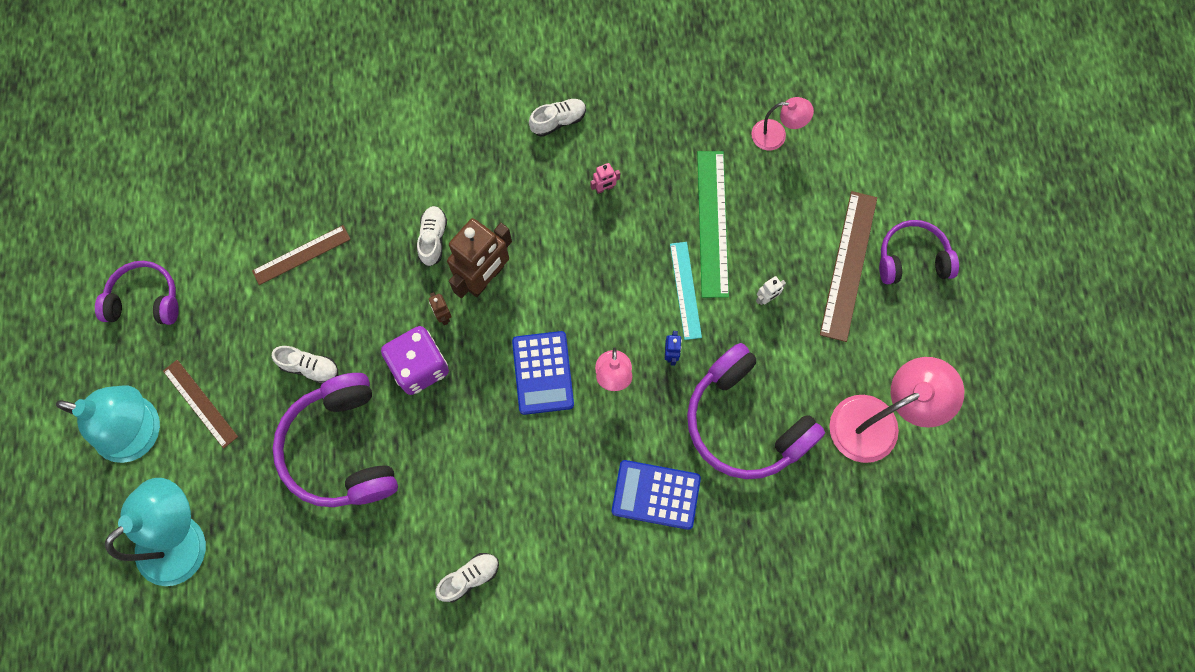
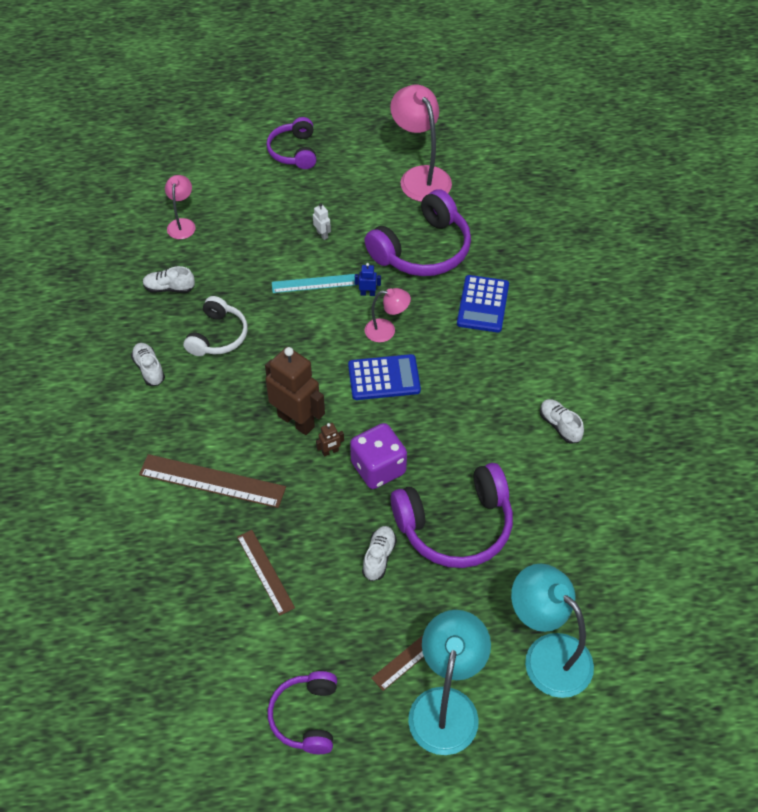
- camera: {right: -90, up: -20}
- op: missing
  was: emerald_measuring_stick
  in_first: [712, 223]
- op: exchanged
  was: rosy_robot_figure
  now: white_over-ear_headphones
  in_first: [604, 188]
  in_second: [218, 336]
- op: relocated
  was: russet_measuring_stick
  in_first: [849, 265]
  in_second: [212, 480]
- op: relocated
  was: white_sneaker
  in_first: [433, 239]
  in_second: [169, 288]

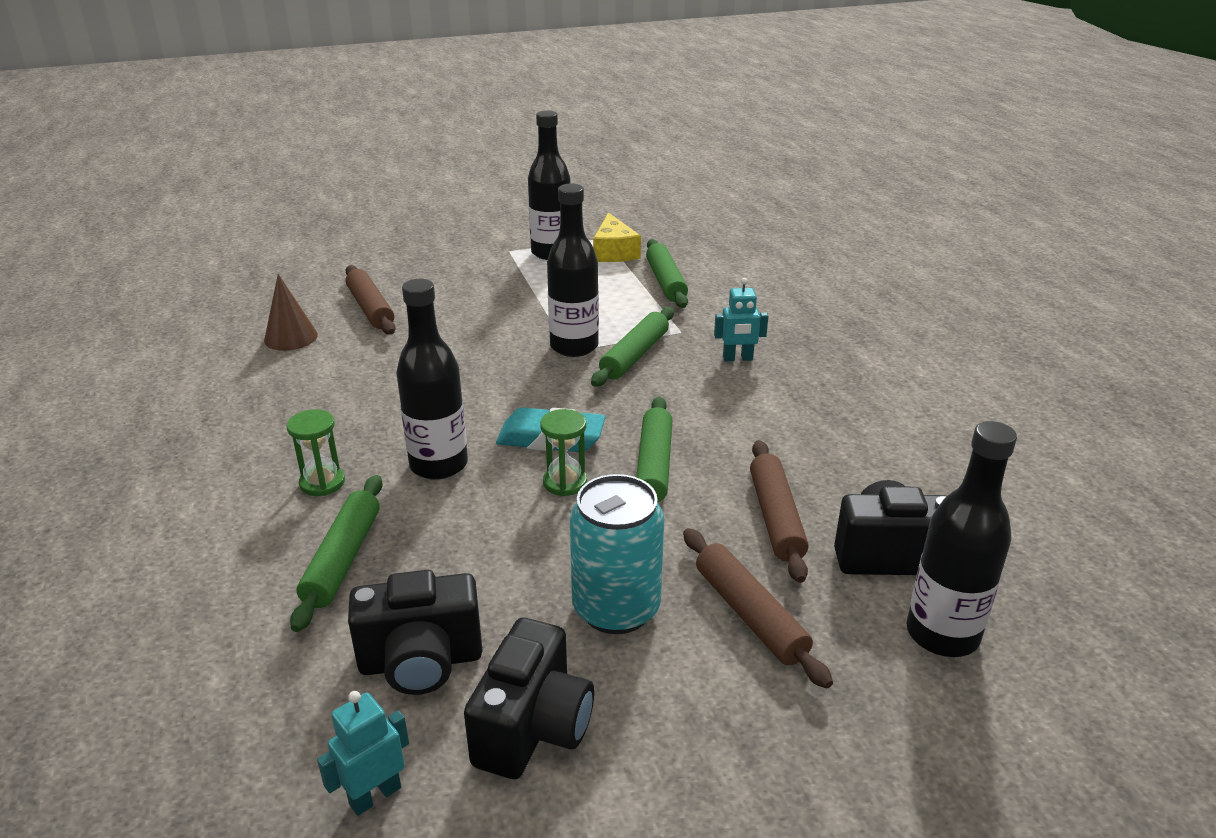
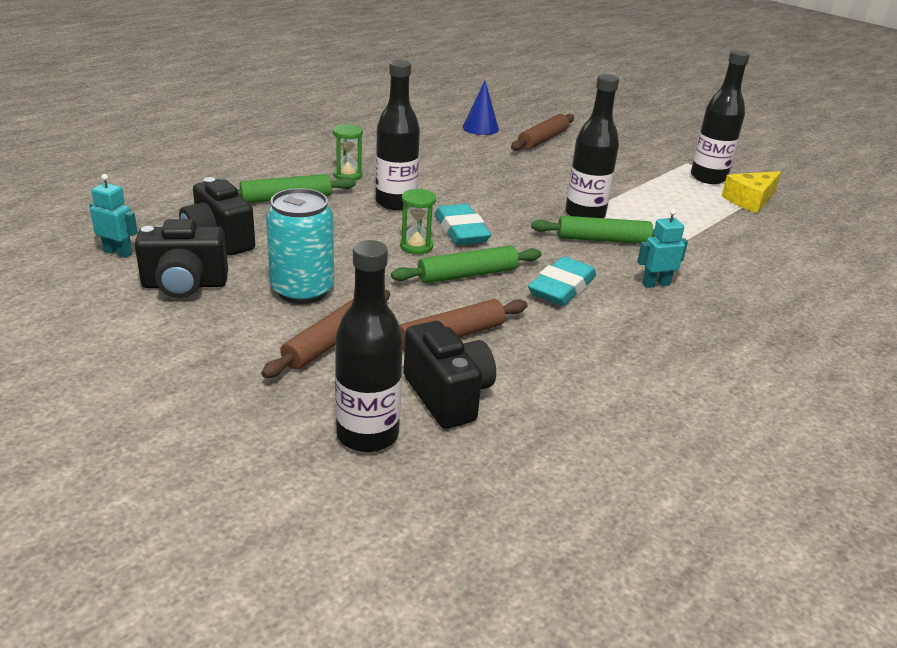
- camera: {right: 60, up: 0}
- op: missing
  was: emerald_dough_roller
  in_first: [666, 282]
- op: colour
  was: russet_solid_cone
  now: cobalt_solid_cone
  in_first: [291, 337]
  in_second: [480, 128]
- op: spun
  was: teal_robot_figure
  in_first: [737, 358]
  in_second: [655, 284]
  clockwise: 105
- op: appeared
  now: teal_eraser
  in_second: [561, 288]

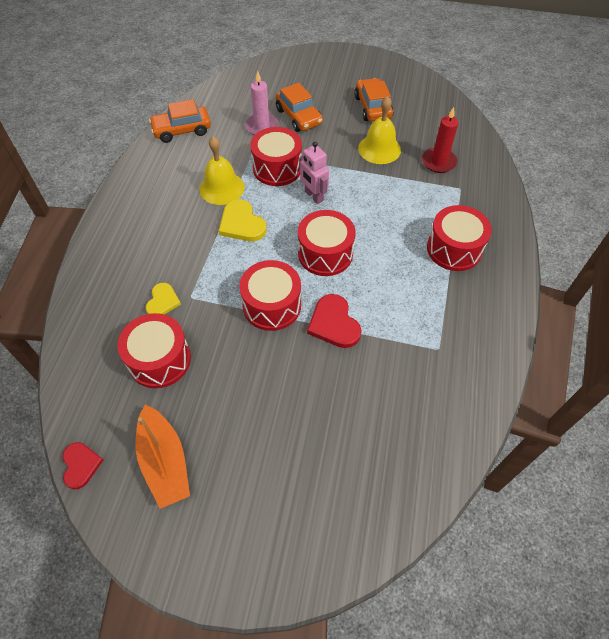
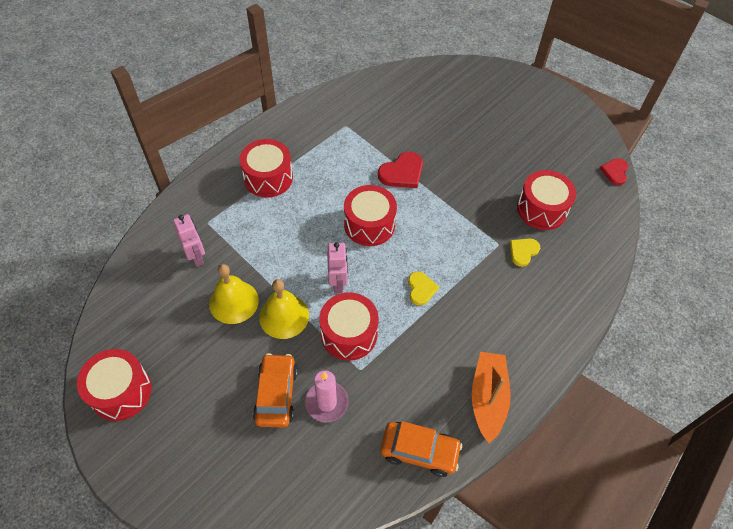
- camera: {right: -150, up: 0}
- op: missing
  was: orange-coloured_toy_car
  in_first: [372, 107]
- op: exchanged
  was: crimson_candle
  now: rosy_robot_figure
  in_first: [438, 162]
  in_second: [196, 257]
- op: relocated
  was: yellow_school_bell
  in_first: [221, 188]
  in_second: [284, 316]
- op: size
  was: yellow_love_heart
  in_first: [242, 223]
  in_second: [421, 289]
  ratio: 0.66
- op: relocated
  was: crimson_drum
  in_first: [272, 305]
  in_second: [121, 391]
- op: spun
  was: crimson_love_heart
  in_first: [334, 323]
  in_second: [402, 172]
  clockwise: 45
- op: relocated
  was: orange-coloured_boat
  in_first: [164, 461]
  in_second: [488, 399]

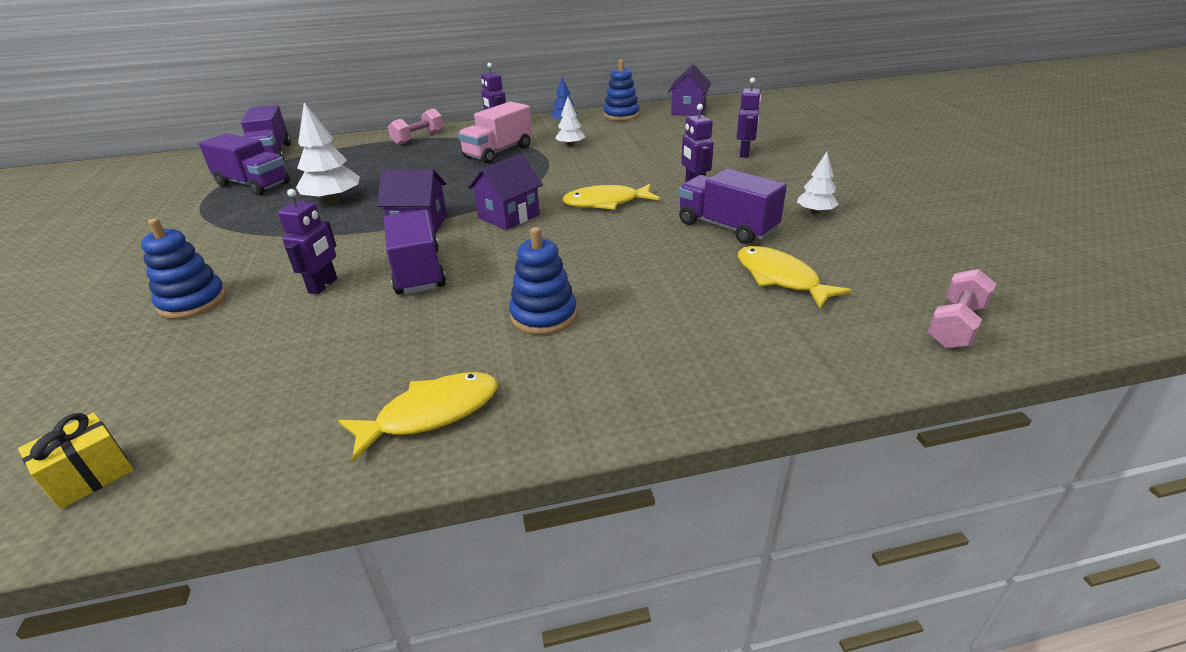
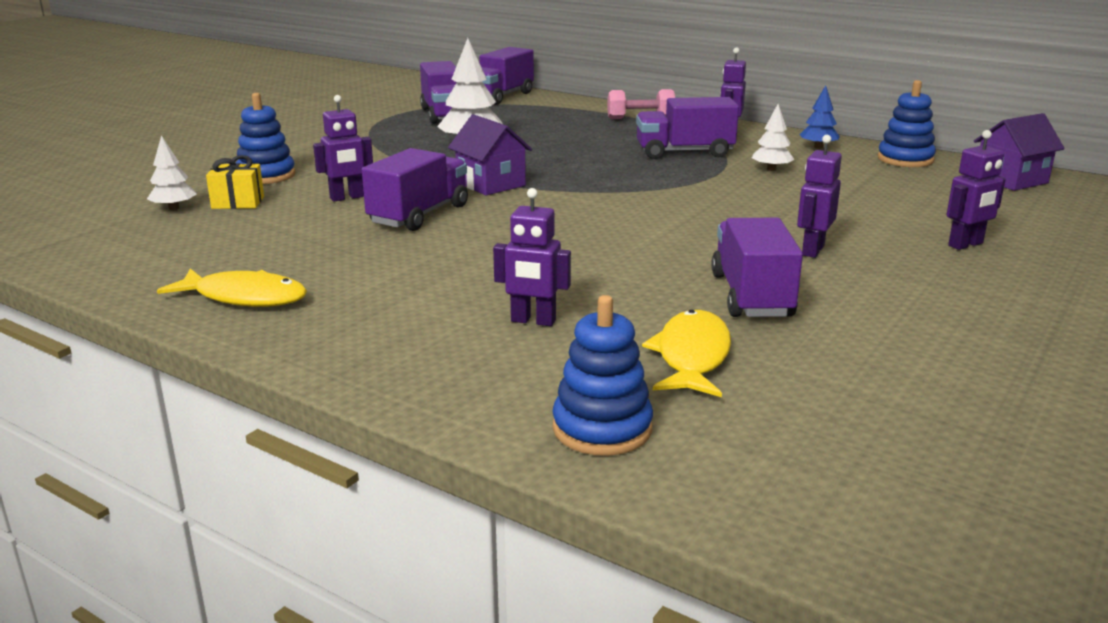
- camera: {right: 45, up: -10}
- op: colour
  was: rosy_toy_truck
  now: purple_toy_truck
  in_first: [498, 152]
  in_second: [684, 152]
- op: relocated
  was: white_toy_tree
  in_first: [815, 212]
  in_second: [174, 208]
- op: missing
  was: purple_house
  in_first: [509, 216]
- op: missing
  was: yellow_fish
  in_first: [606, 203]
- op: relocated
  was: cobalt_ring_stacker
  in_first: [544, 316]
  in_second: [602, 429]
- op: missing
  was: rosy_free_weight
  in_first: [955, 325]
- op: relocated
  was: yellow_gift
  in_first: [90, 476]
  in_second: [238, 202]
- op: appeared
  now: purple_robot_figure
  in_second: [533, 321]

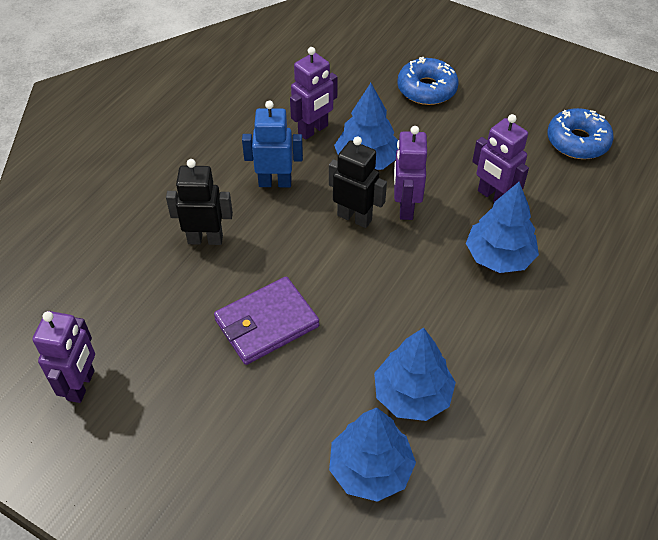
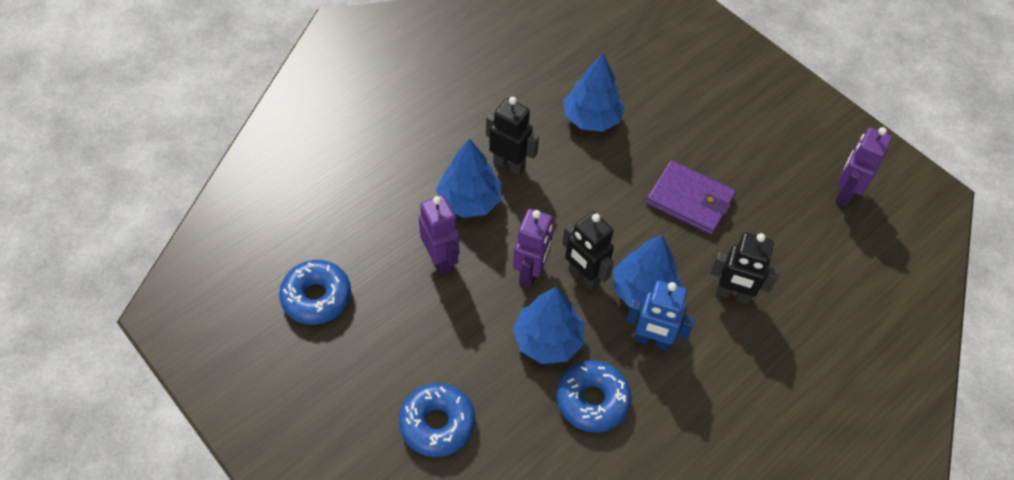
- camera: {right: -165, up: 5}
- op: exchanged
  was: purple_robot_figure
  now: cobalt_donut
  in_first: [313, 130]
  in_second: [592, 400]
- op: spun
  was: purple_card_wallet
  in_first: [266, 323]
  in_second: [689, 200]
  clockwise: 45
- op: relocated
  was: cobalt_toy_tree
  in_first: [370, 469]
  in_second: [643, 291]
- op: appeared
  now: ebony_robot_figure
  in_second: [509, 165]

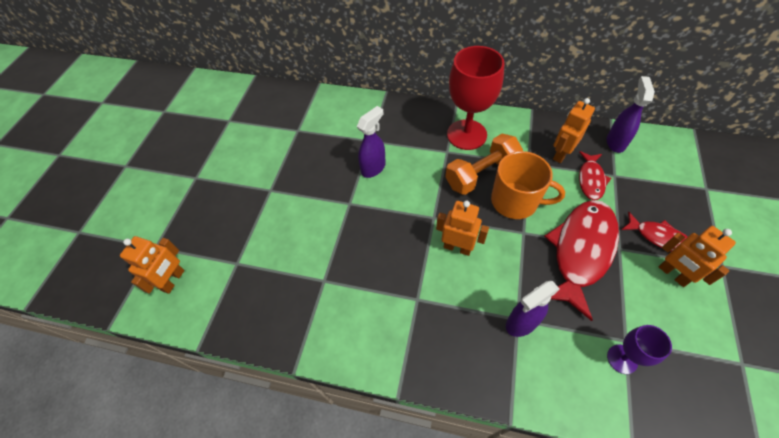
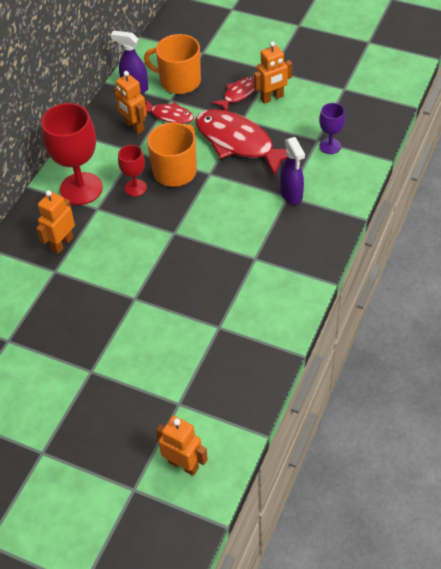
- camera: {right: -80, up: -5}
- op: missing
  was: purple_spray_bottle
  in_first: [373, 168]
- op: exchanged
  was: orange-coloured_free_weight
  now: crimson_chalice
  in_first: [481, 174]
  in_second: [135, 188]
- op: relocated
  was: orange-coloured_robot_figure
  in_first: [457, 247]
  in_second: [62, 244]
- op: appeared
  now: orange-coloured_mug
  in_second: [179, 81]

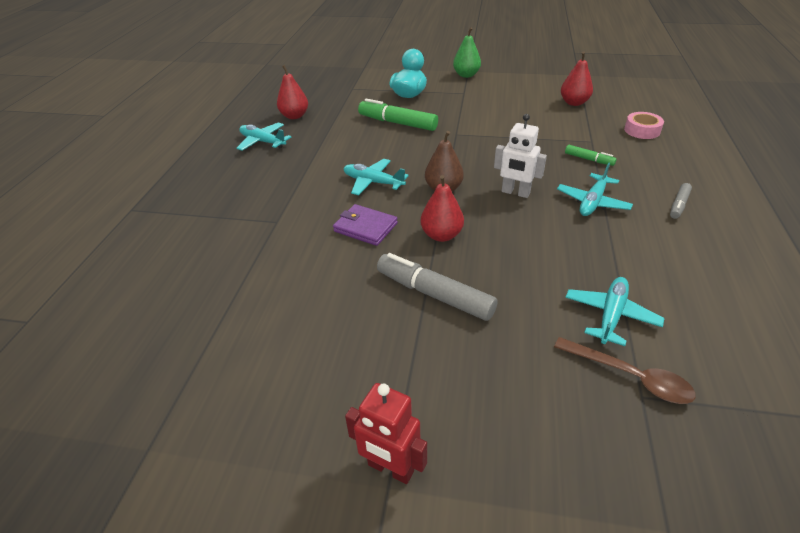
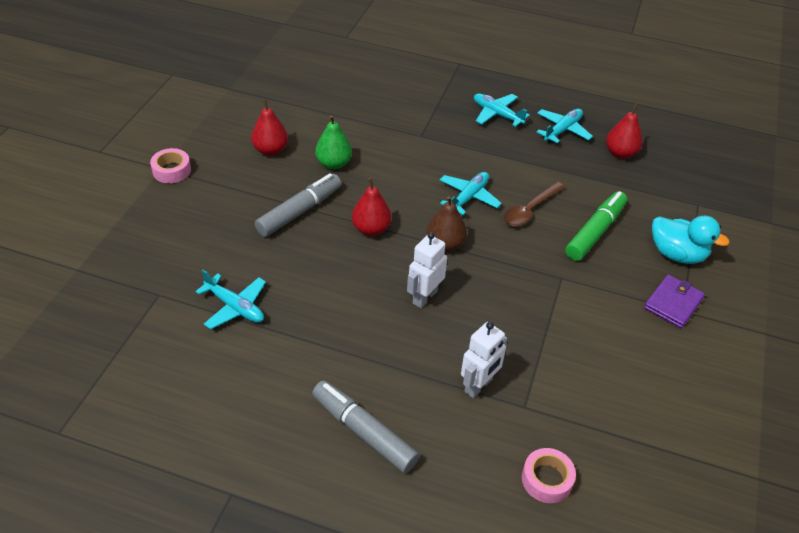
- camera: {right: 95, up: 5}
- op: relocated
  was: emerald_pear_fruit
  in_first: [466, 75]
  in_second: [333, 163]
- op: relocated
  was: crimson_pear_fruit
  in_first: [574, 103]
  in_second: [270, 150]
- op: exchanged
  was: emerald_marker
  now: white_robot_figure
  in_first: [589, 159]
  in_second: [478, 385]
- op: relocated
  was: teal_aeroplane
  in_first: [592, 202]
  in_second: [497, 114]
- op: size
  was: gray_marker
  in_first: [679, 205]
  in_second: [363, 432]
  ratio: 1.92
- op: relocated
  was: purple_card_wallet
  in_first: [365, 227]
  in_second: [673, 303]
- op: relocated
  was: russet_tablespoon
  in_first: [630, 376]
  in_second: [530, 210]
- op: exchanged
  was: crimson_robot_figure
  now: rosy_tape
  in_first: [390, 468]
  in_second: [171, 170]

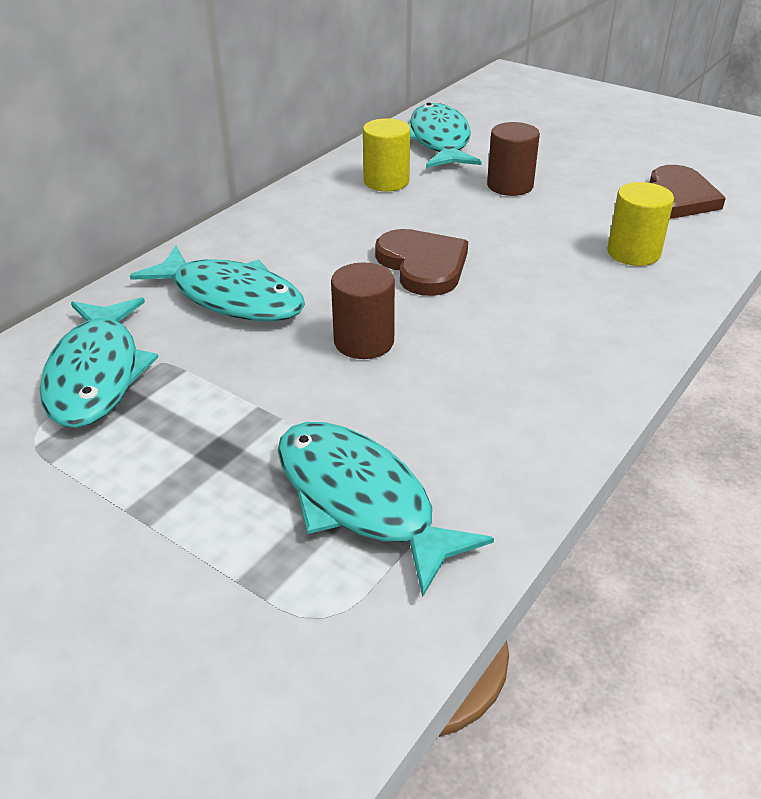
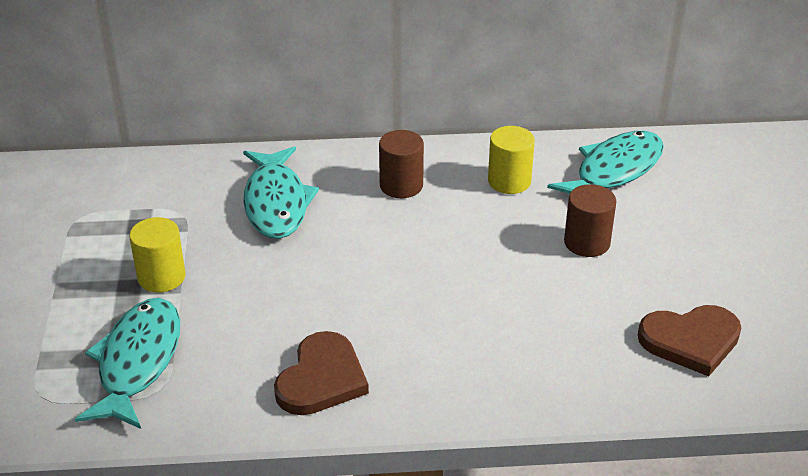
- camera: {right: 50, up: 0}
- op: relocated
  was: yellow_solid_cylinder
  in_first: [633, 253]
  in_second: [161, 277]
- op: relocated
  was: russet_love_heart
  in_first: [423, 265]
  in_second: [321, 378]
- op: relocated
  was: russet_solid_cylinder
  in_first: [364, 342]
  in_second: [401, 185]
- op: missing
  was: teal_fish
  in_first: [96, 374]

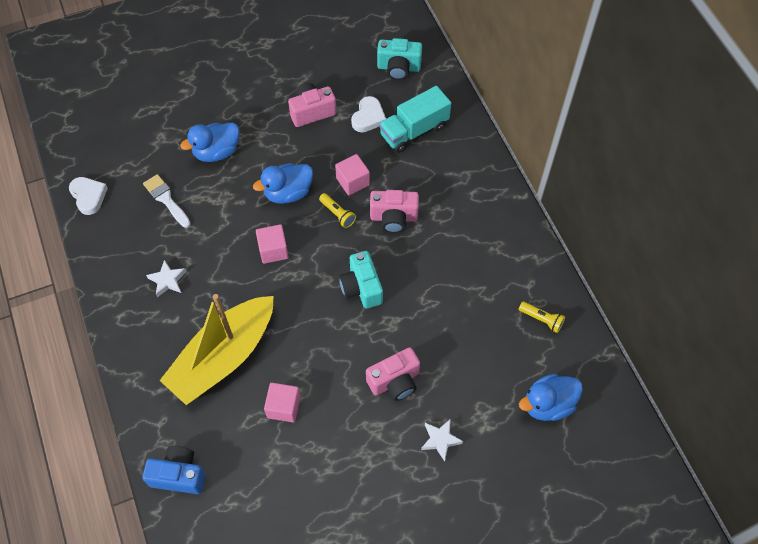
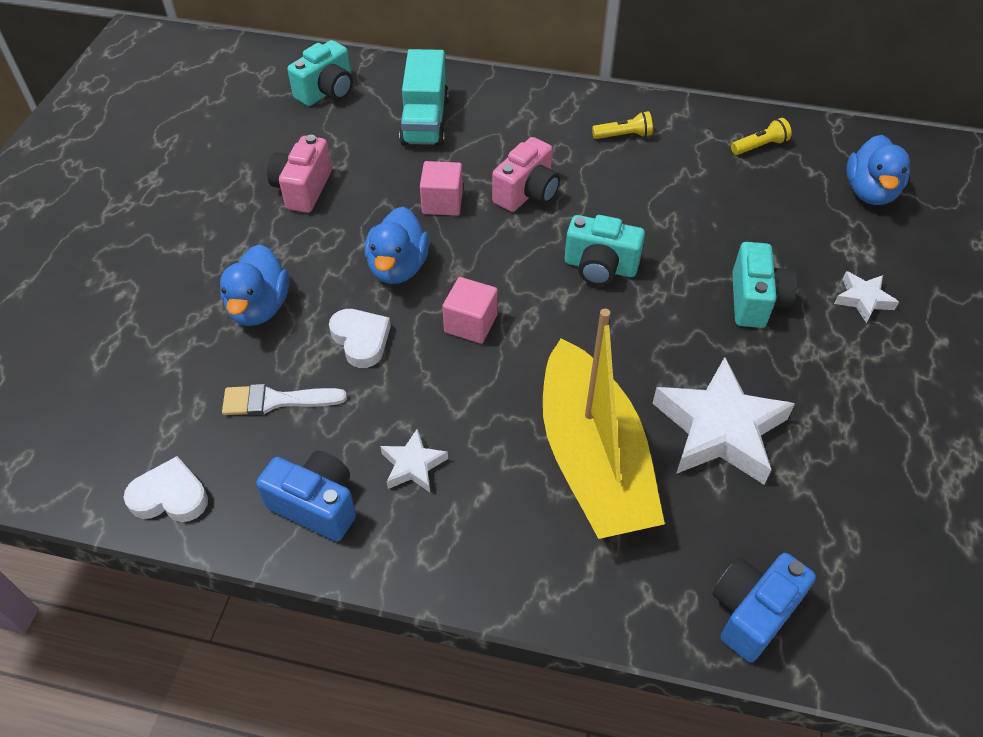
- camera: {right: -55, up: -10}
- op: relocated
  was: white_love_heart
  in_first: [368, 117]
  in_second: [361, 340]
- op: relocated
  was: yellow_torch
  in_first: [338, 214]
  in_second: [624, 136]
- op: colour
  was: rosy_photo_camera
  now: teal_photo_camera
  in_first: [395, 381]
  in_second: [755, 301]
- op: exchanged
  was: rosy_solid_cube
  now: white_five-pointed_star
  in_first: [283, 407]
  in_second: [719, 429]
- op: appeared
  now: cobalt_photo_camera
  in_second: [316, 505]

